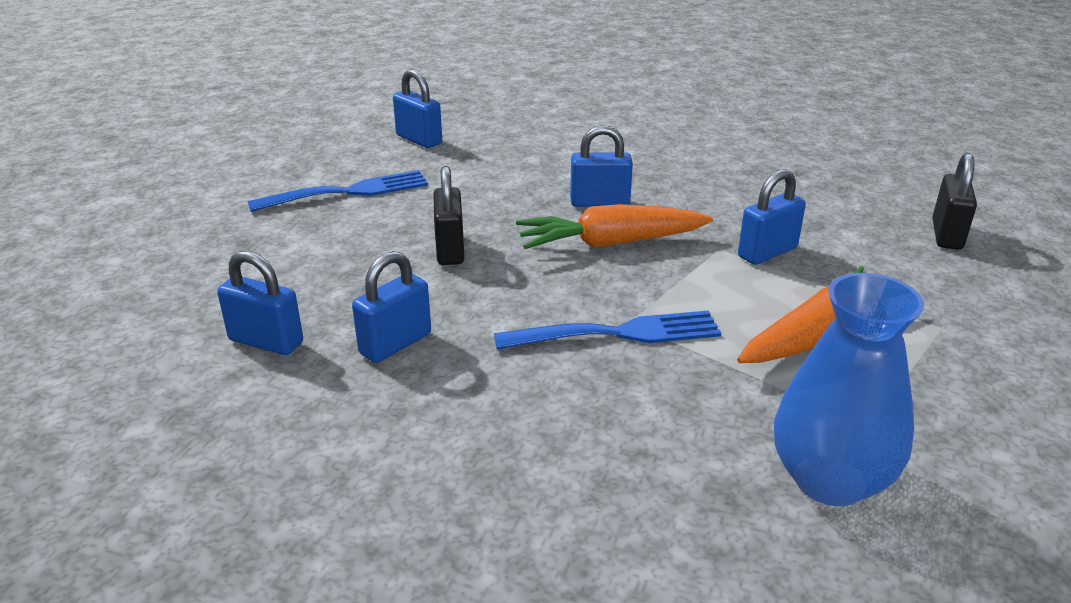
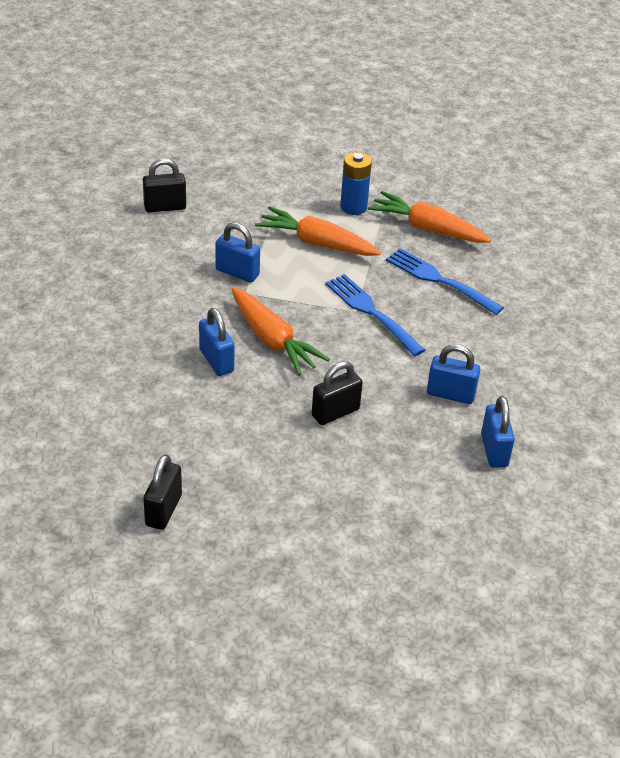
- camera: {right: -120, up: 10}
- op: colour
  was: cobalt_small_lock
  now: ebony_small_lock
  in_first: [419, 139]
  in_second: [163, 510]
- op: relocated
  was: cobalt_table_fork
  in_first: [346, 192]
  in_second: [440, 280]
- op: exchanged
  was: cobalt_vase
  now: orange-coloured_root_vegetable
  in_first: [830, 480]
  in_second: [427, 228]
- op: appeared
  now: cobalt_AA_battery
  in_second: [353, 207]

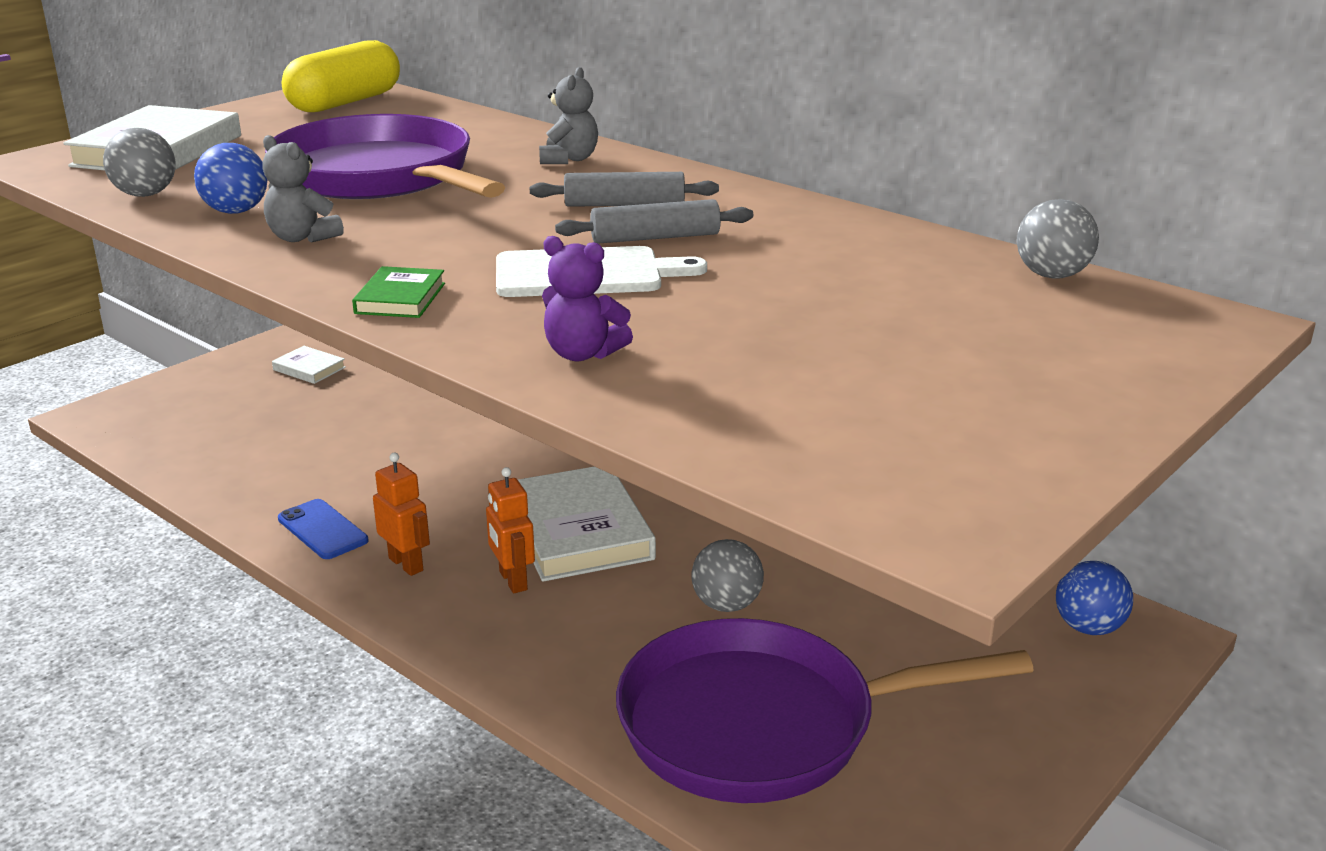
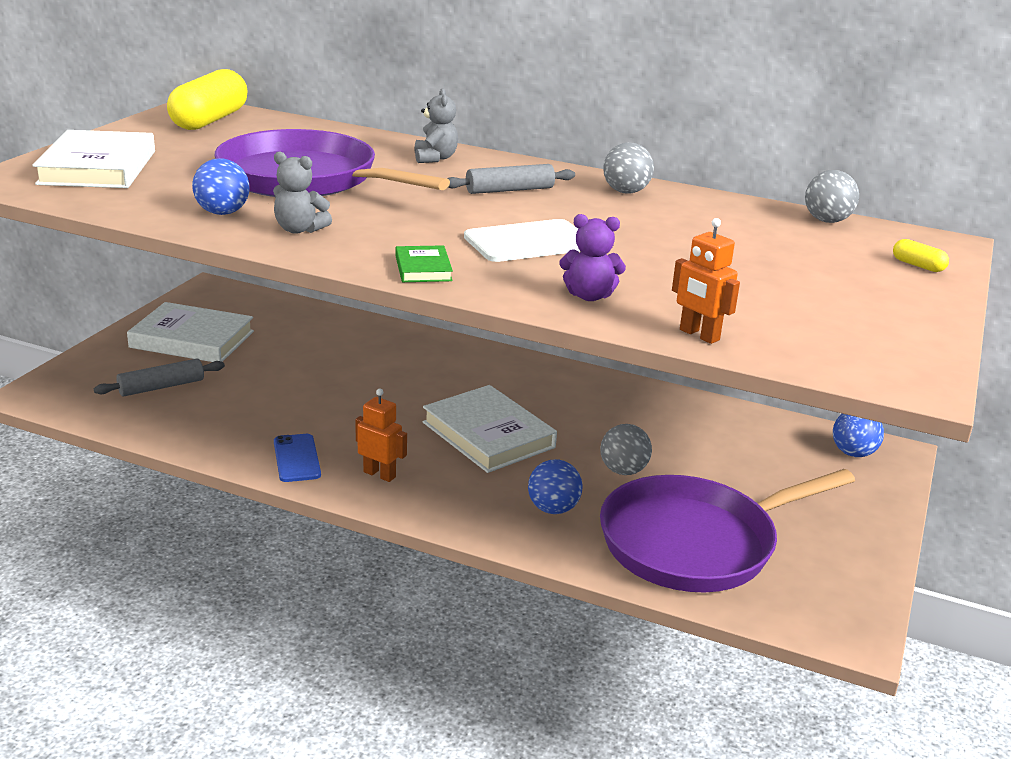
- camera: {right: -20, up: 0}
- op: relocated
  was: gray_sphere
  in_first: [145, 194]
  in_second: [625, 192]
- op: relocated
  was: gray_dough_roller
  in_first: [655, 237]
  in_second: [161, 387]
- op: size
  was: white_hardback
  in_first: [309, 369]
  in_second: [192, 339]
  ratio: 2.1
- op: relocated
  was: orange-coloured_robot_figure
  in_first: [512, 581]
  in_second: [699, 335]
- op: spun
  was: cobalt_smartphone
  in_first: [323, 530]
  in_second: [297, 458]
  clockwise: 45
- op: appeared
  now: yellow_pill_shape
  in_second: [918, 265]
- op: appeared
  now: cobalt_sphere
  in_second: [553, 509]

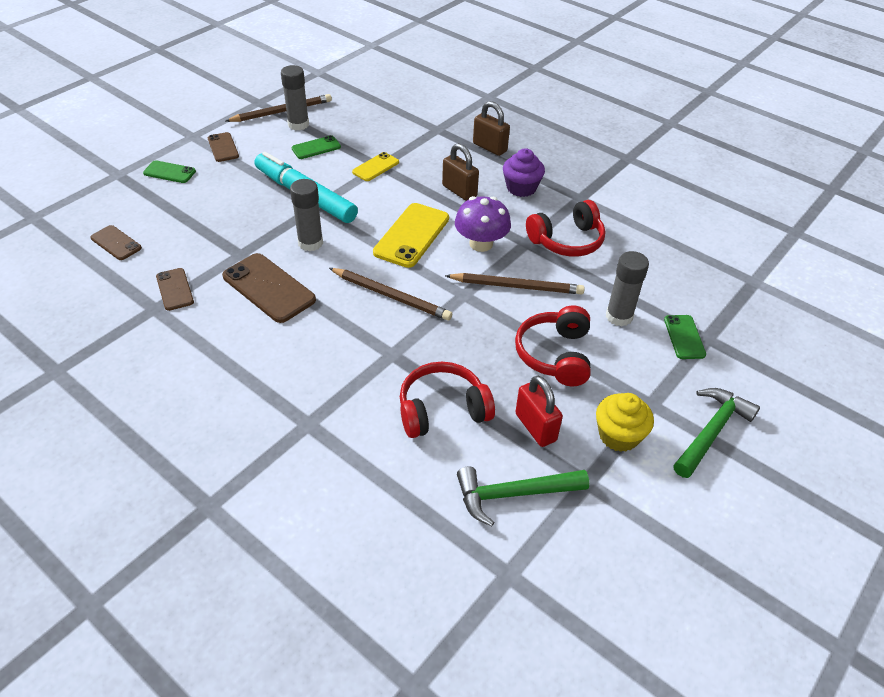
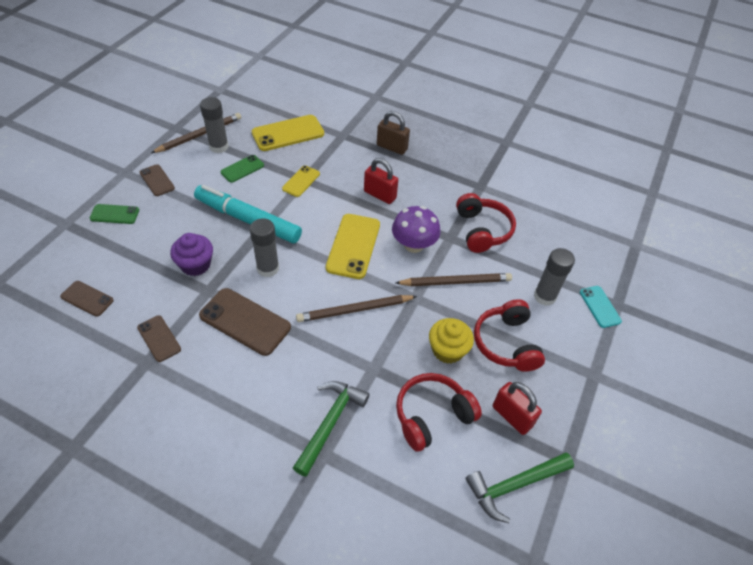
- camera: {right: -15, up: 5}
- op: colour
  was: russet_small_lock
  now: crimson_small_lock
  in_first: [459, 191]
  in_second: [380, 195]
- op: relocated
  was: purple_cupcake
  in_first: [521, 188]
  in_second: [195, 265]
- op: spun
  was: crimson_over-ear_headphones
  in_first: [567, 241]
  in_second: [482, 230]
  clockwise: -60
- op: spun
  was: russet_pencil
  in_first: [391, 296]
  in_second: [354, 310]
  clockwise: 150
- op: colour
  was: emerald_smartphone
  now: teal_smartphone
  in_first: [684, 337]
  in_second: [600, 306]
- op: relocated
  was: emerald_claw_hammer
  in_first: [711, 431]
  in_second: [330, 423]
- op: relocated
  was: yellow_cupcake
  in_first: [618, 435]
  in_second: [447, 350]
- op: appeared
  now: yellow_smartphone
  in_second: [288, 133]

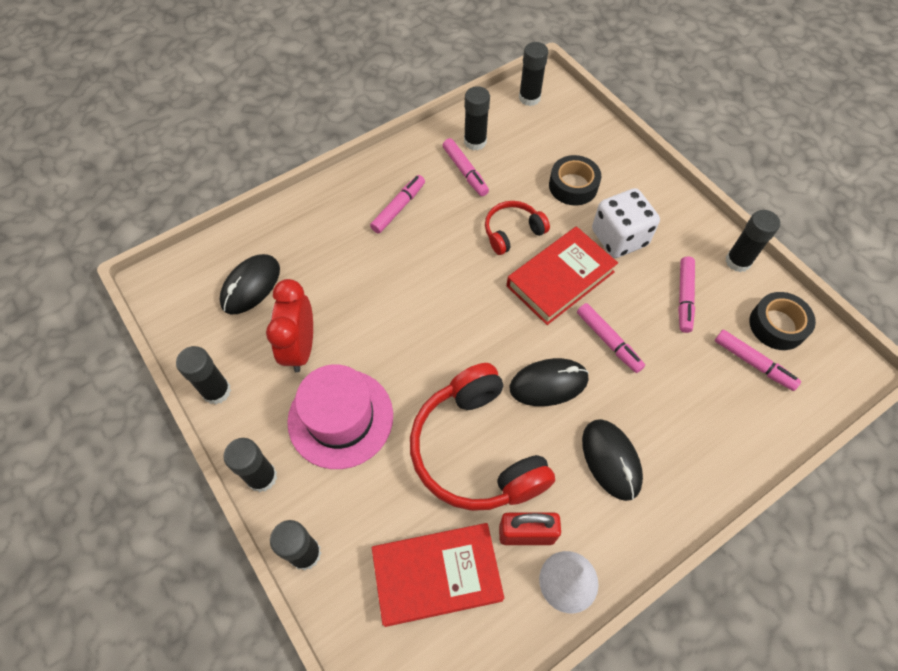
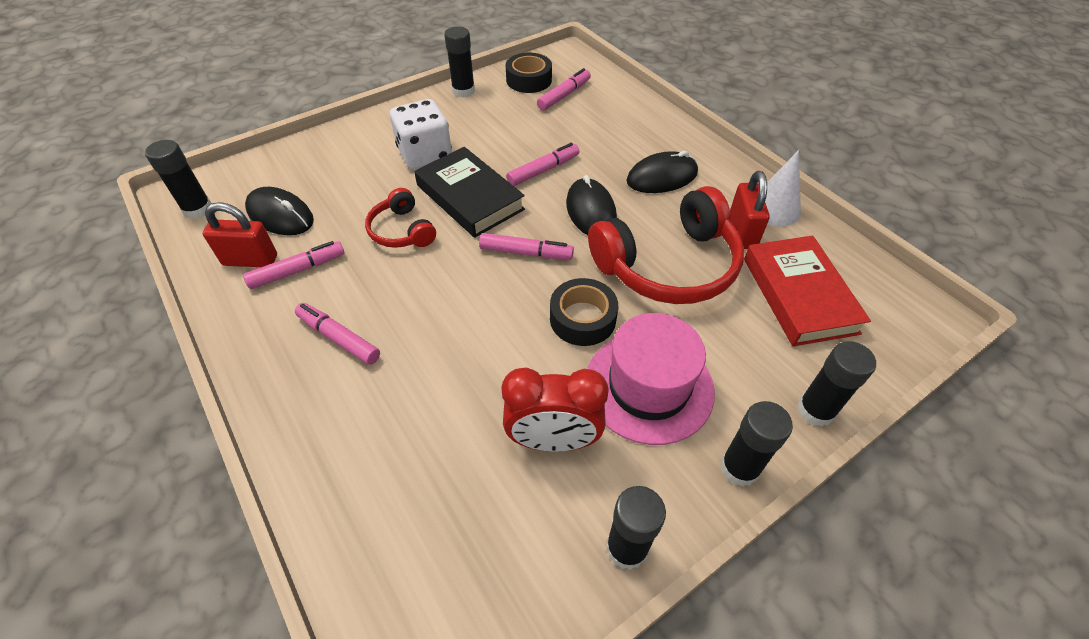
- camera: {right: -90, up: -10}
- op: exchanged
  was: ebony_glue_stick
  now: crimson_small_lock
  in_first: [475, 142]
  in_second: [250, 260]
- op: relocated
  was: ebony_tape
  in_first: [573, 186]
  in_second: [582, 318]
- op: colour
  was: crimson_hardback
  now: ebony_hardback
  in_first: [560, 279]
  in_second: [469, 197]
- op: relocated
  was: ebony_mouse
  in_first: [251, 286]
  in_second: [280, 215]
- op: relocated
  was: rosy_marker
  in_first: [684, 297]
  in_second: [526, 253]

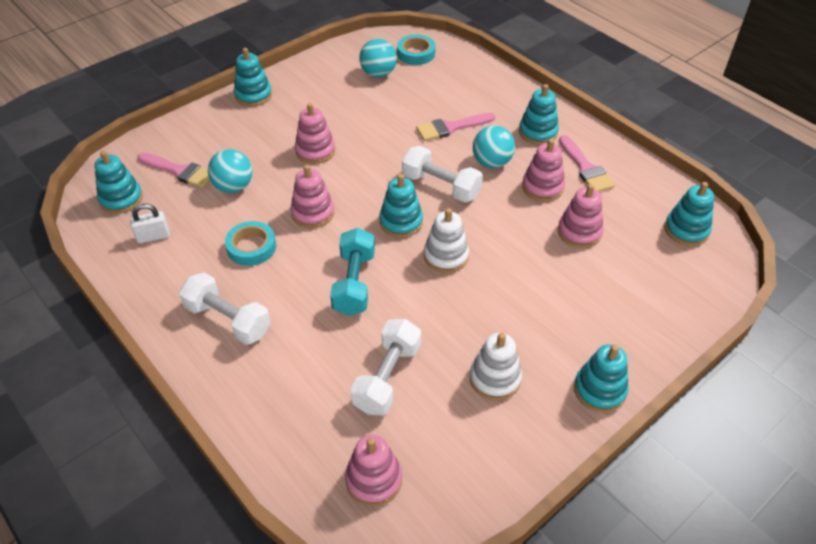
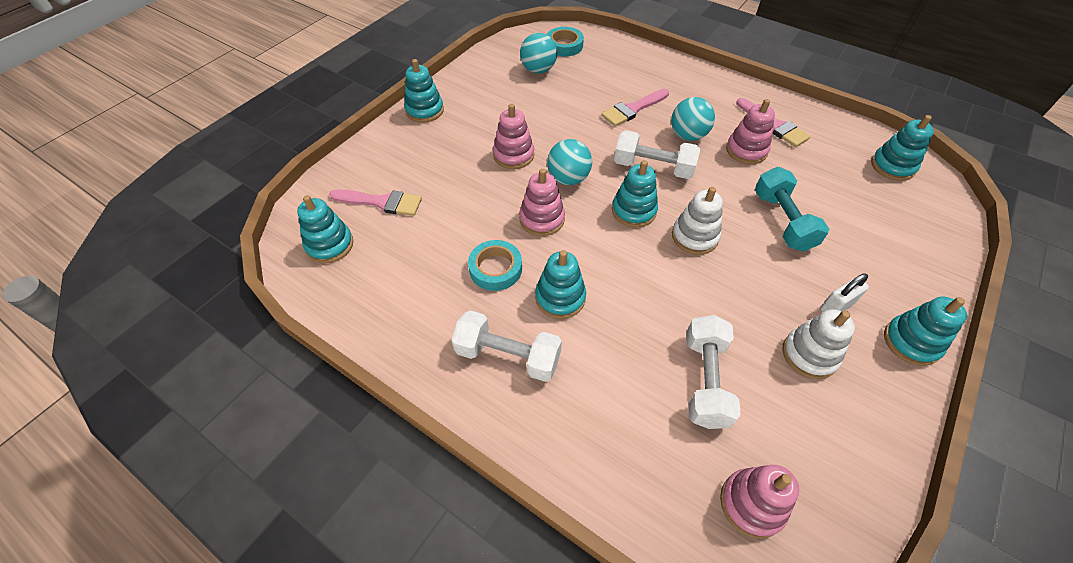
- camera: {right: -15, up: 5}
- op: relocated
  was: teal_ring_stacker
  in_first: [538, 132]
  in_second: [560, 298]
- op: relocated
  was: teal_sphere
  in_first: [233, 187]
  in_second: [568, 178]
- op: missing
  was: rosy_ring_stacker
  in_first: [579, 232]
- op: relocated
  was: white_small_lock
  in_first: [153, 236]
  in_second: [836, 306]
- op: relocated
  was: teal_free_weight
  in_first: [354, 283]
  in_second: [782, 221]

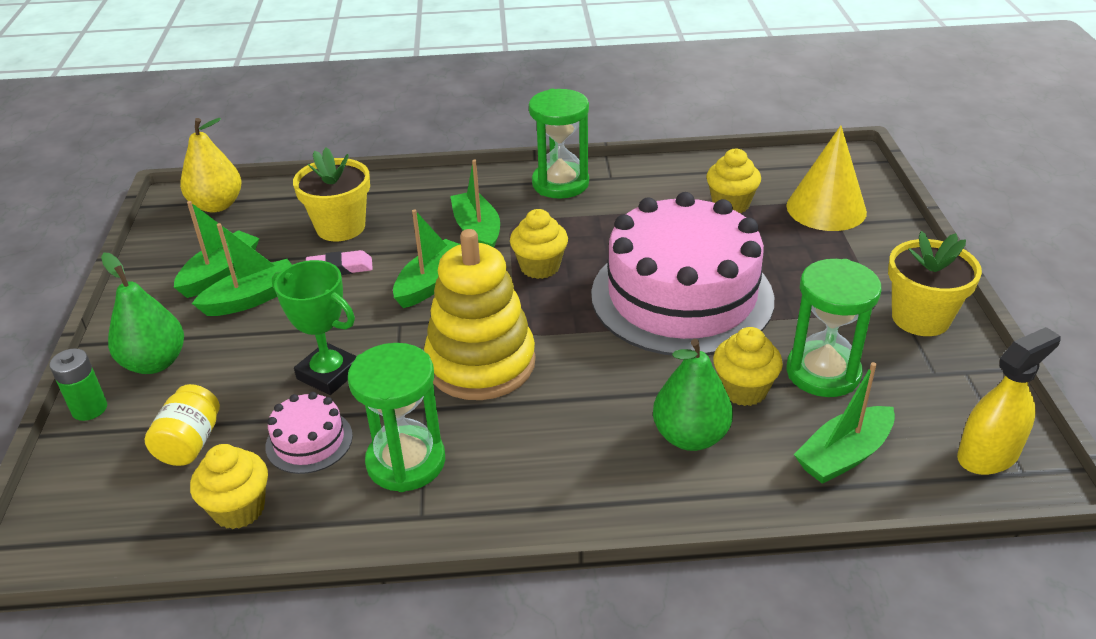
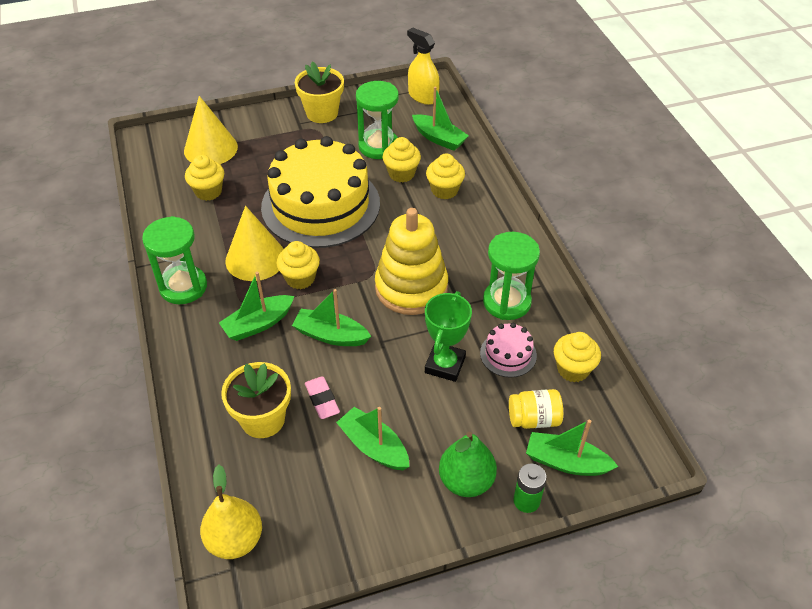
- camera: {right: -105, up: 10}
- op: colour
  was: rosy_layer_cake
  now: yellow_layer_cake
  in_first: [681, 296]
  in_second: [320, 205]
- op: relocated
  was: emerald_boat
  in_first: [220, 273]
  in_second: [566, 462]
- op: exchanged
  was: emerald_pear_fruit
  now: yellow_cupcake
  in_first: [690, 436]
  in_second: [444, 190]
- op: appeared
  now: yellow_solid_cone
  in_second: [255, 258]

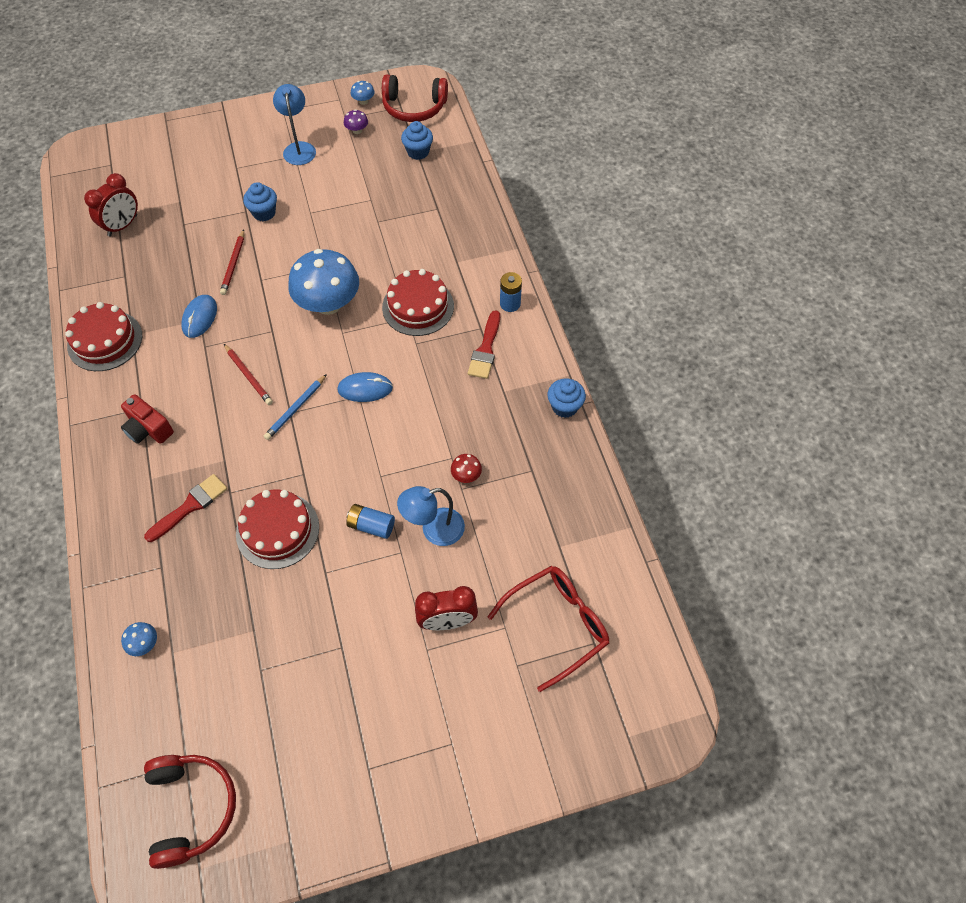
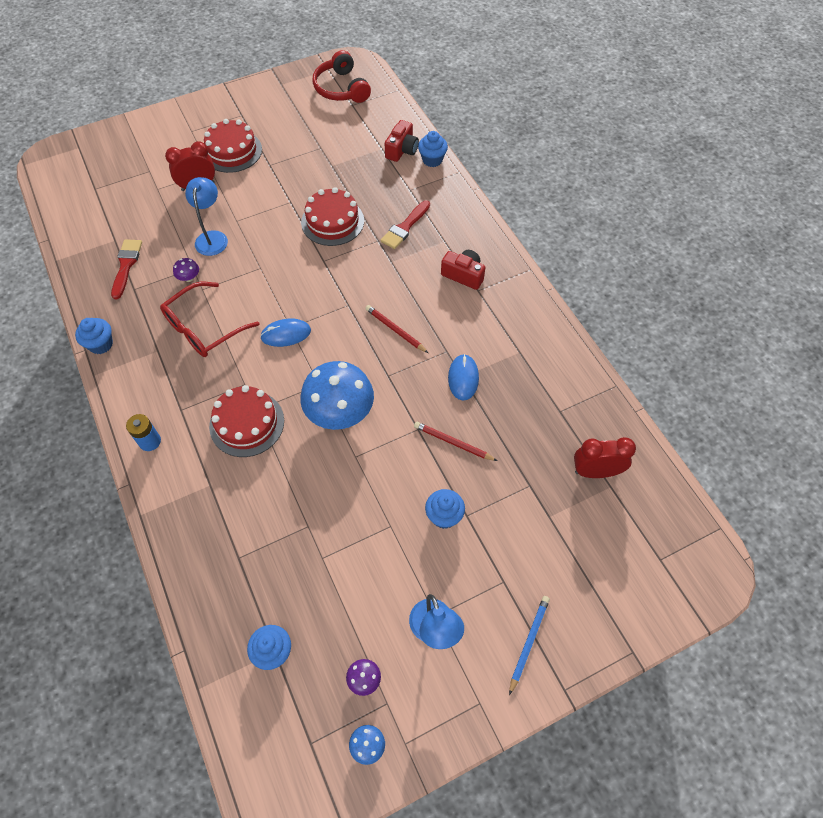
- camera: {right: 170, up: 0}
- op: missing
  was: crimson_over-ear_headphones
  in_first: [414, 107]
- op: spun
  was: crimson_alarm_clock
  in_first: [123, 226]
  in_second: [595, 472]
  clockwise: 60
- op: spun
  was: crimson_pencil
  in_first: [233, 264]
  in_second: [453, 442]
  clockwise: -60
- op: relocated
  was: crimson_layer_cake
  in_first: [105, 340]
  in_second: [232, 151]
- op: relocated
  was: crimson_brush
  in_first: [485, 349]
  in_second: [126, 265]
- op: relocated
  was: cobalt_pencil
  in_first: [295, 409]
  in_second: [528, 642]
- op: colour
  was: crimson_fungus
  now: purple_fungus
  in_first: [466, 475]
  in_second: [189, 278]
- op: spun
  was: cobalt_lamp
  in_first: [434, 530]
  in_second: [212, 237]
  clockwise: -60
- op: missing
  was: cobalt_AA_battery
  in_first: [371, 526]
- op: relocated
  was: crimson_glasses
  in_first: [557, 624]
  in_second: [204, 328]
- op: exchanged
  was: cobalt_fungus
  now: crimson_photo_camera
  in_first: [144, 643]
  in_second: [402, 150]
- op: appeared
  now: cobalt_cupcake
  in_second: [432, 160]

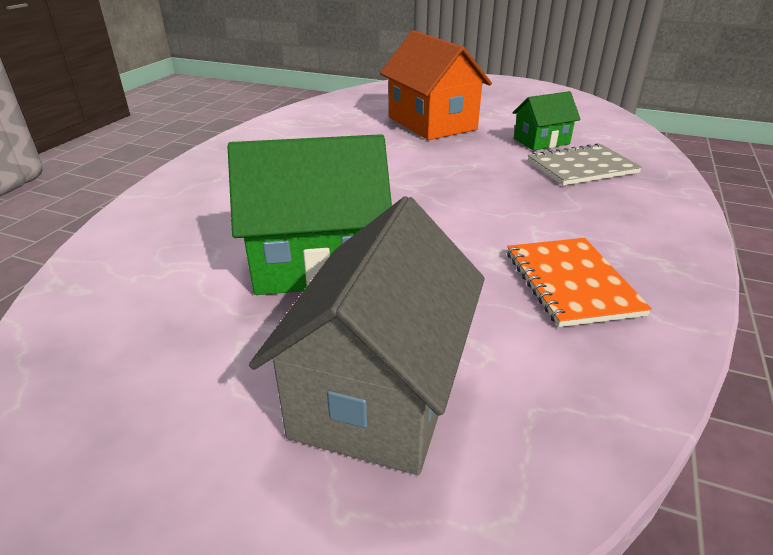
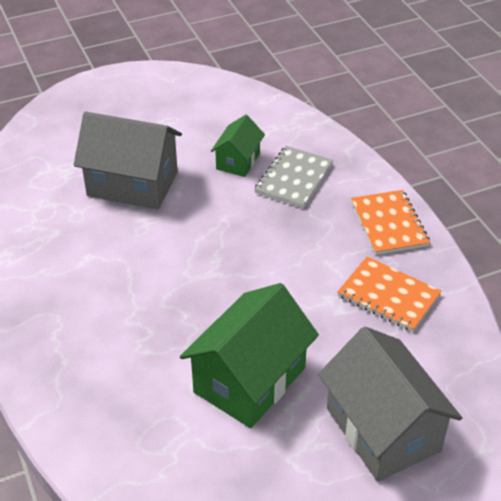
- camera: {right: -45, up: 10}
- op: colour
  was: orange-coloured_house
  now: gray_house
  in_first: [432, 123]
  in_second: [132, 184]
- op: appeared
  now: orange-coloured_exercise_book
  in_second: [389, 224]

